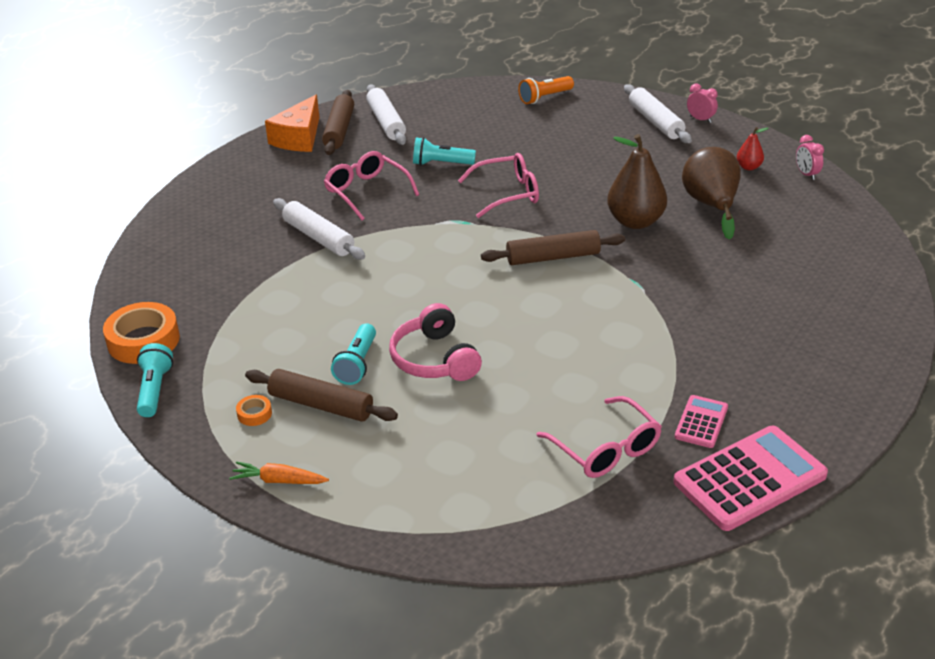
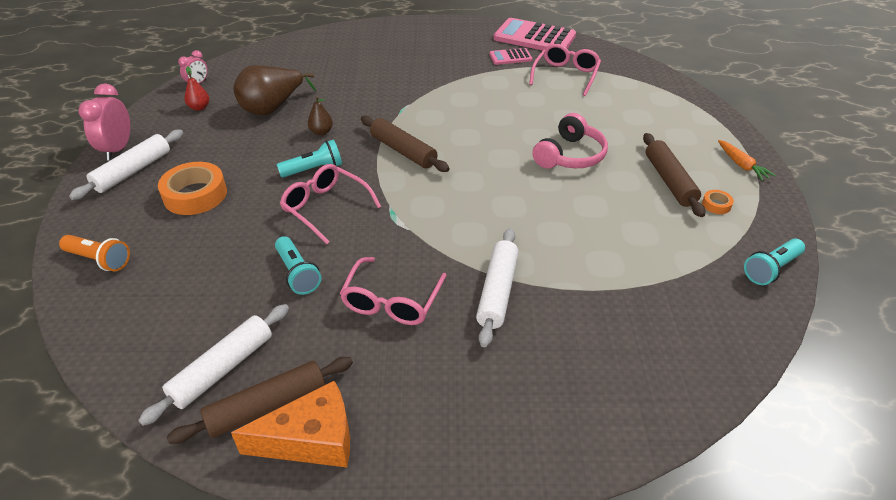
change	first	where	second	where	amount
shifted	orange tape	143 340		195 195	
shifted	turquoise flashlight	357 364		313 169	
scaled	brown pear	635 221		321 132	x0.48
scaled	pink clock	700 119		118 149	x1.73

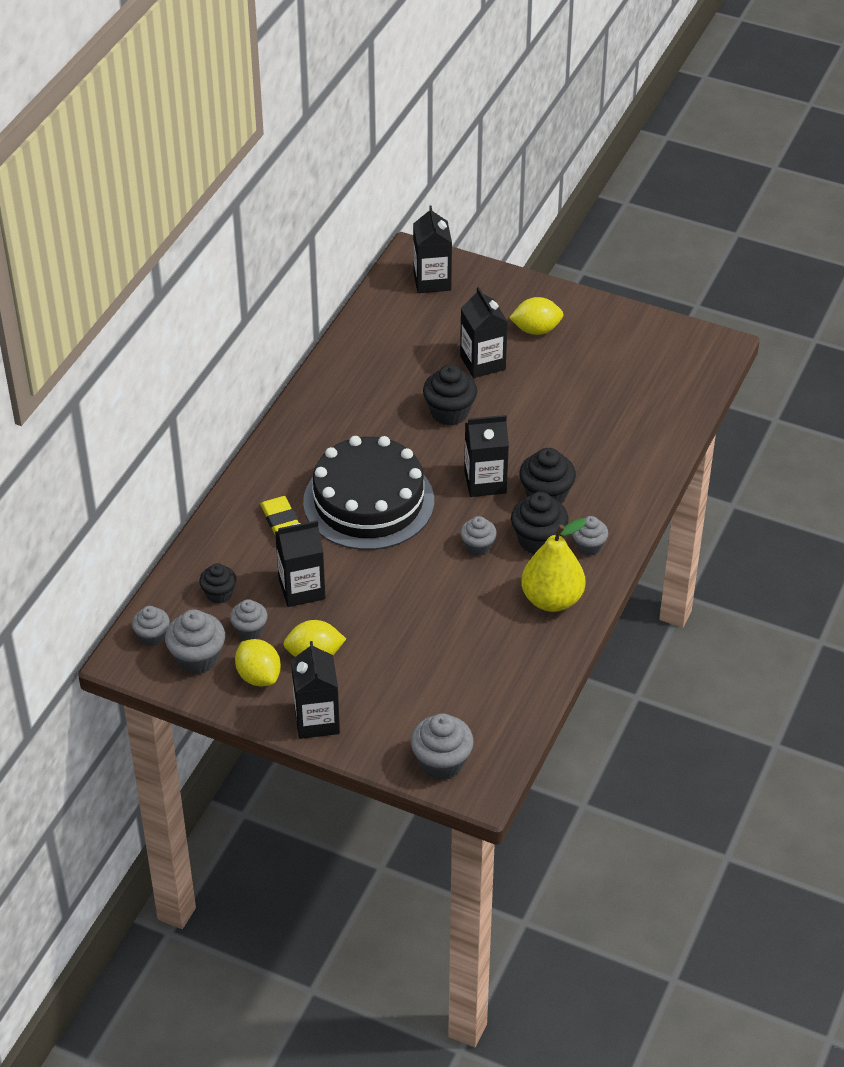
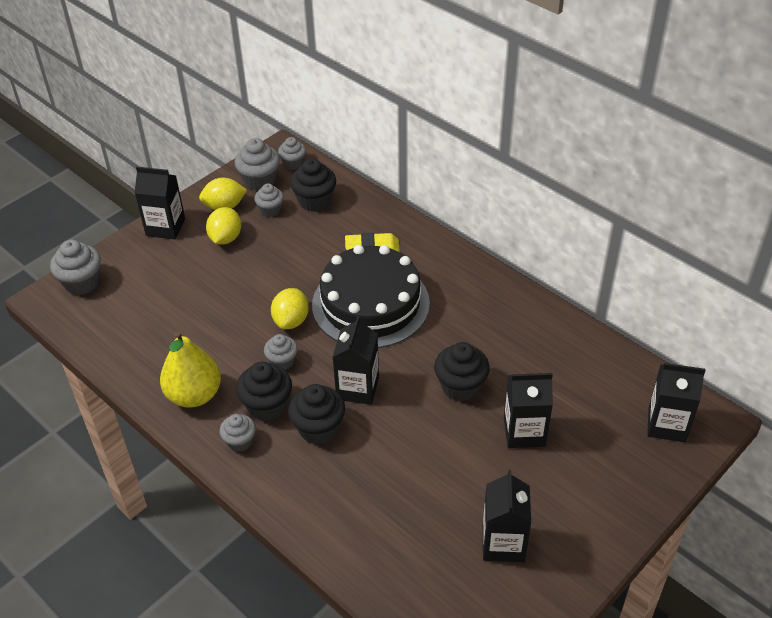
change	first	where	second	where	amount
shifted	black carton	302 589		503 543	
shifted	yellow lemon	536 330		291 321	
scaled	black cupcake	219 594		314 201	x1.58

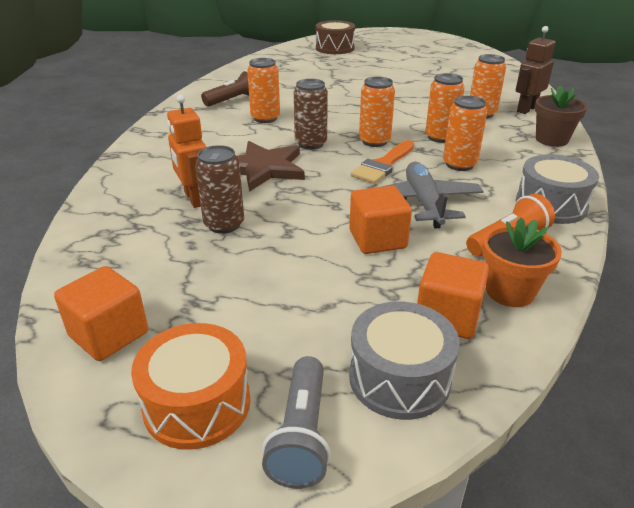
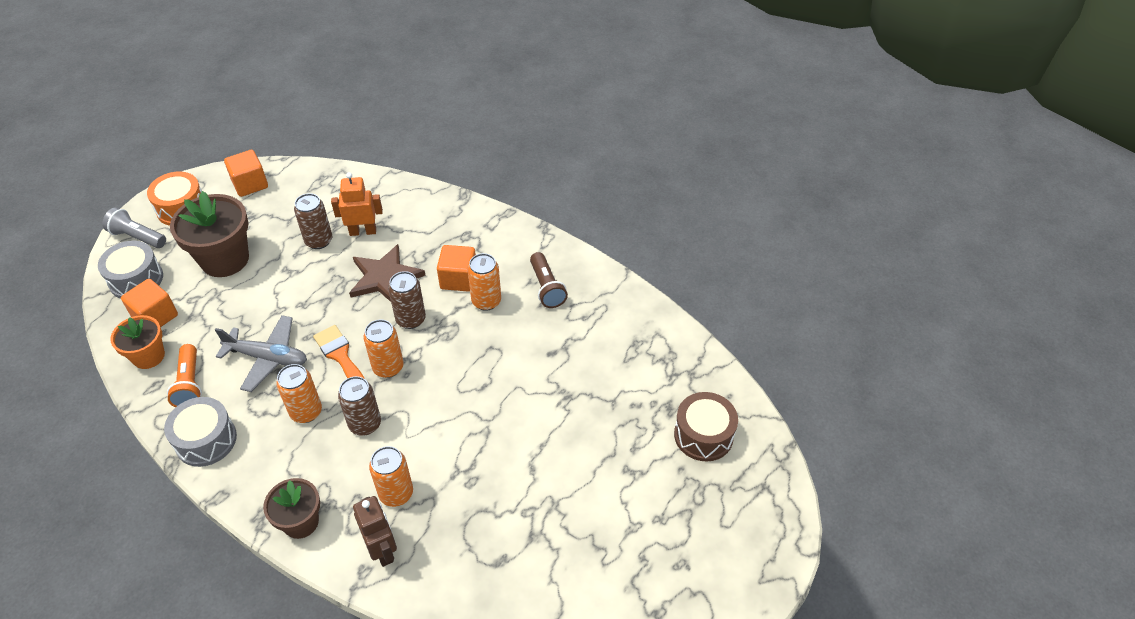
change	first	where	second	where	amount
new			brown flower pot	225 259	
shifted	orange cube	377 239		458 279	
repainted	orange can	440 137	brown can	365 424	

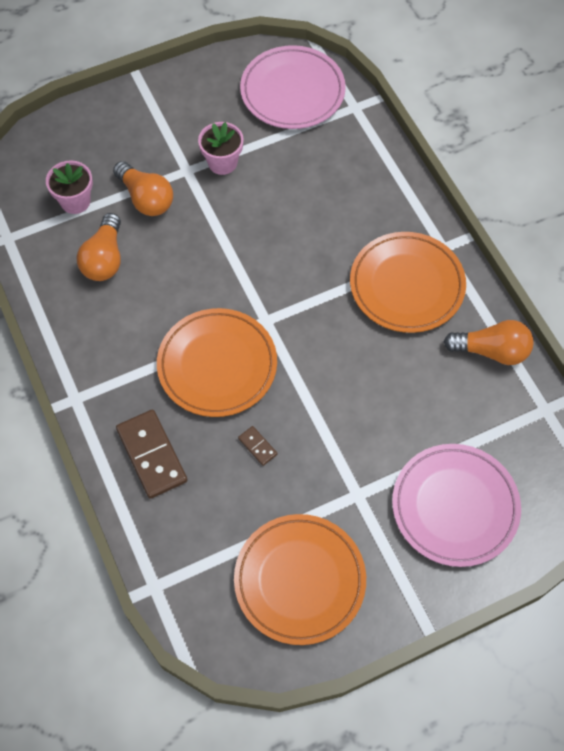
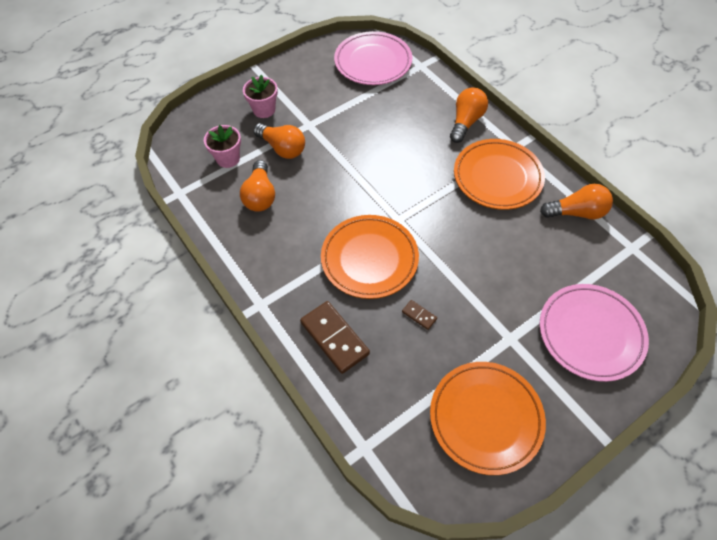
change	first	where	second	where	amount
new			orange light bulb	466 122	
shifted	pink flower pot	222 162		264 110	

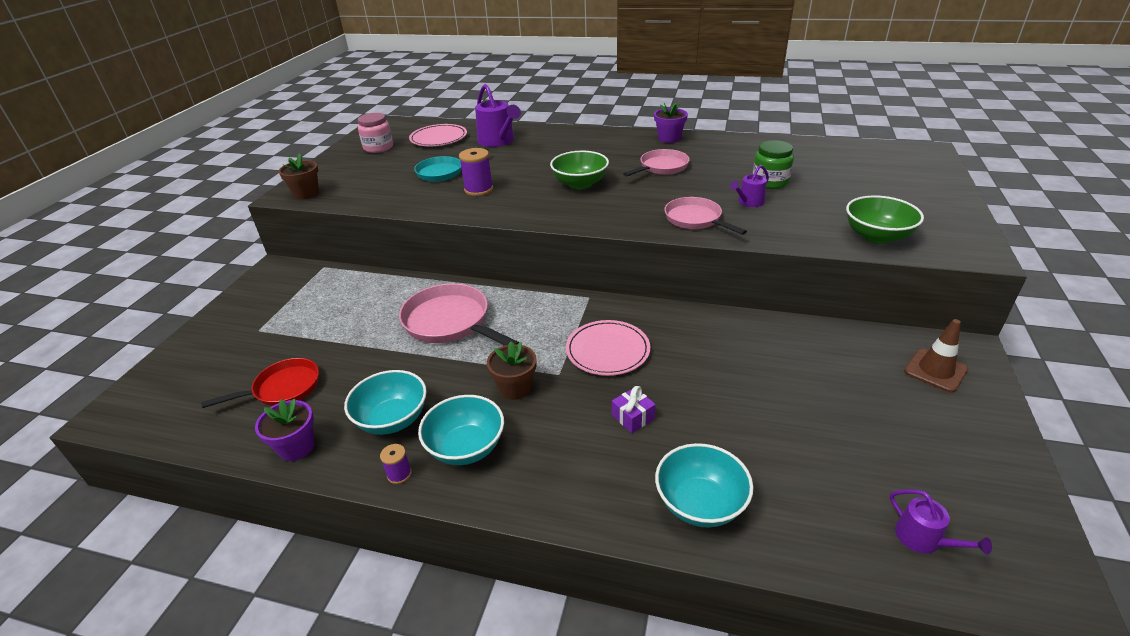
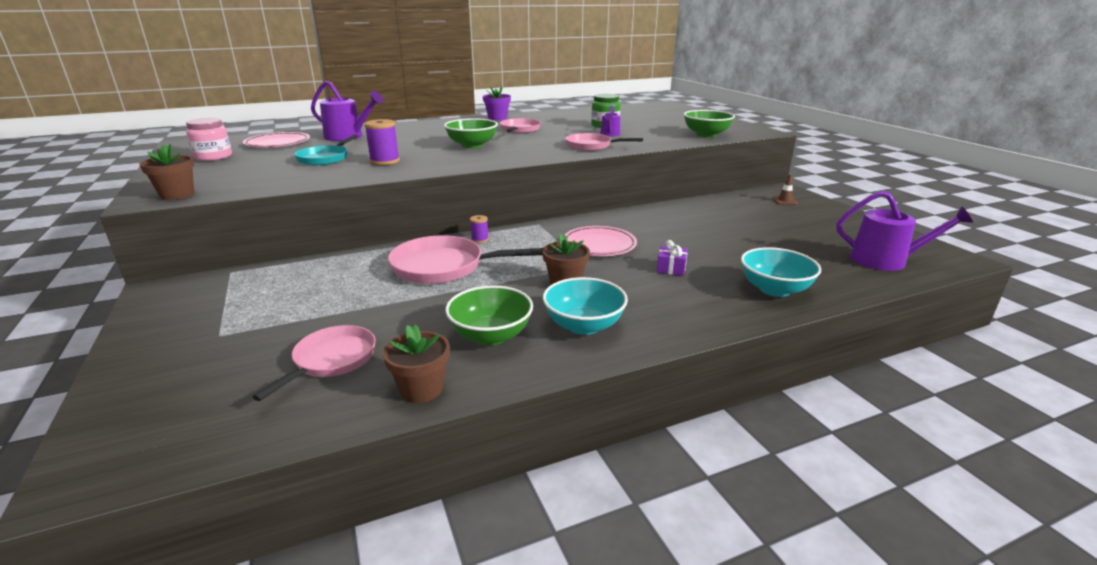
change	first	where	second	where	amount
shifted	purple spool	399 474		480 239	
repainted	red pan	283 388	pink pan	331 360	
repainted	purple flower pot	296 447	brown flower pot	421 389	
repainted	turquoise bowl	392 419	green bowl	491 335	
scaled	purple watering can	923 539		885 260	x1.81
scaled	brown traffic cone	935 370		785 201	x0.64

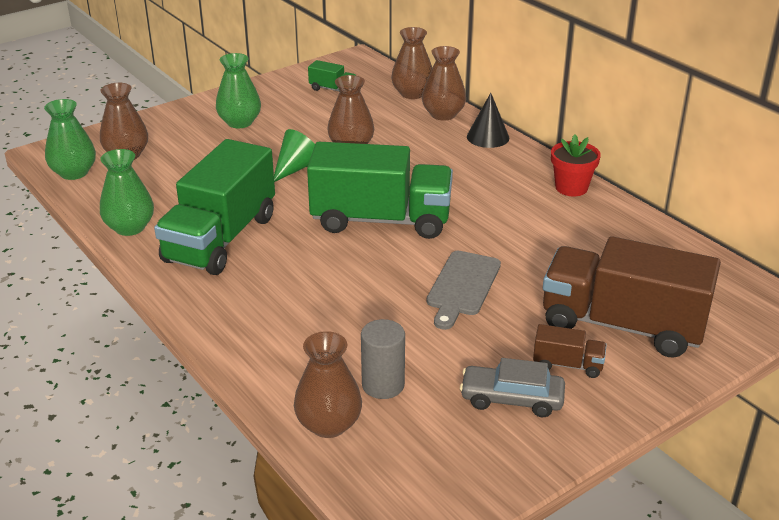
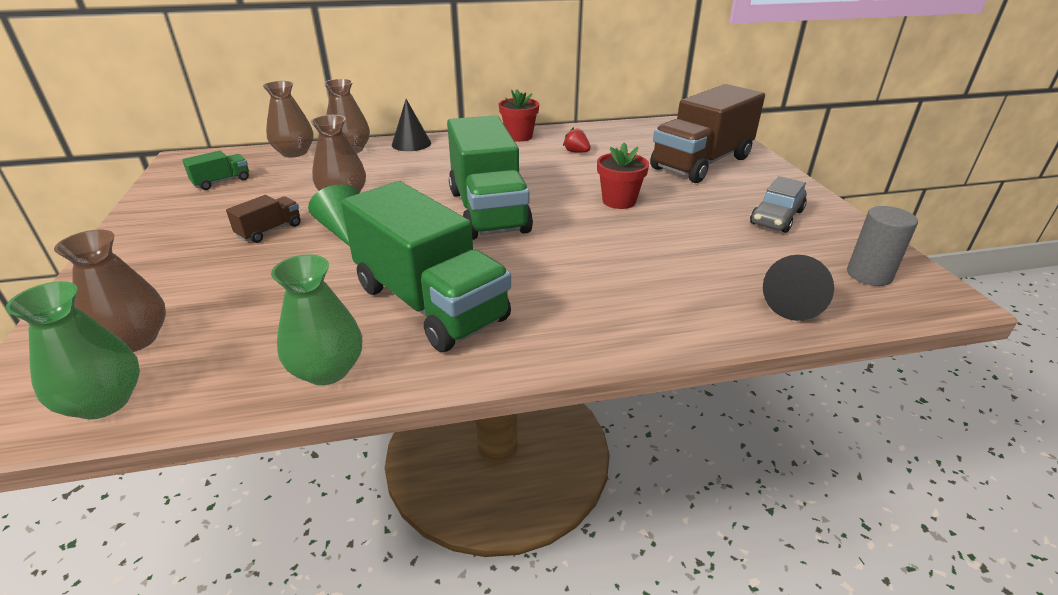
change	first	where	second	where	amount
gone	green vase	240 122			
new			red strawberry	576 152	
shifted	grey cylinder	383 385		869 275	
shifted	brown truck	567 364		270 231	
swapped	brown vase	329 424	black cone	795 304	
swapped	grey cutting board	462 286	red flower pot	619 201	
rotated	green truck	381 220		488 211	135 degrees clockwise

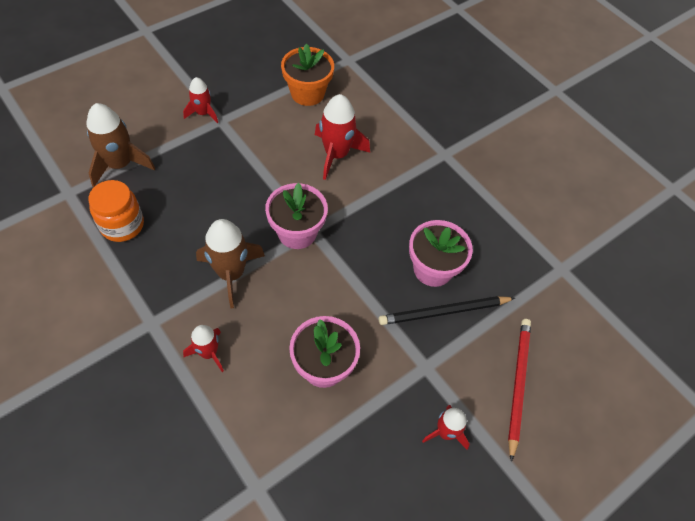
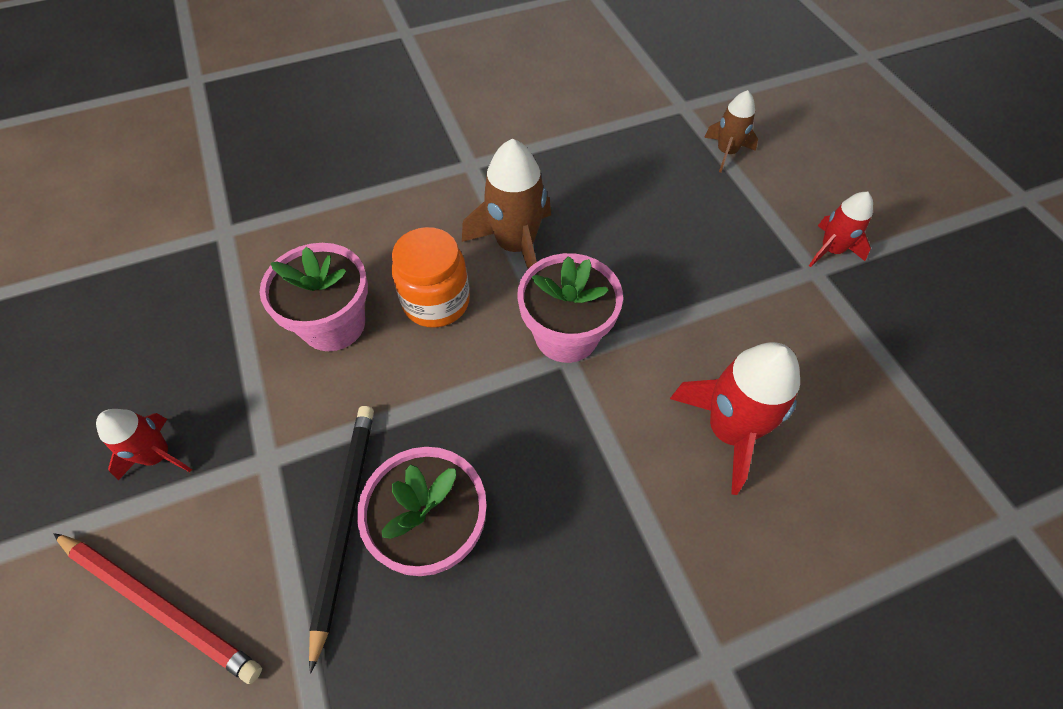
change	first	where	second	where	amount
gone	red rocket	208 353			
gone	orange flower pot	307 93			
shifted	orange jar	122 225		436 302	
scaled	brown rocket	120 164		726 152	x0.60

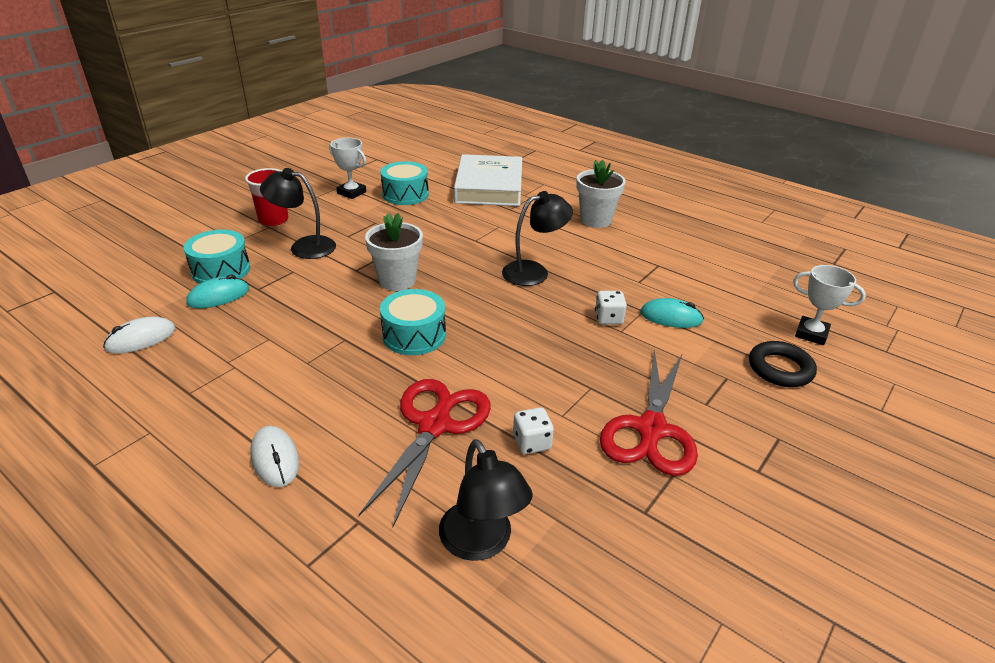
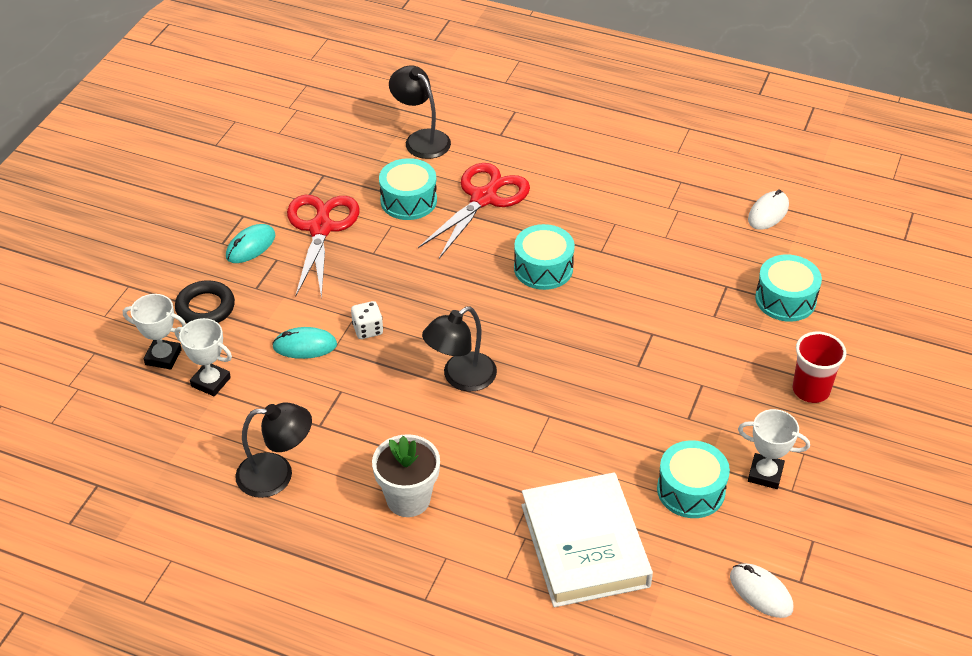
change	first	where	second	where	amount
gone	white flower pot	397 280			
new			white trophy	210 382	
shifted	turquoise mouse	218 296		250 246	
shifted	white mouse	275 459		761 592	
shifted	black lamp	304 246		277 475	
swapped	white dice	532 442	turquoise drum	408 200	
rotated	red scissors	435 424		484 198	150 degrees counterclockwise

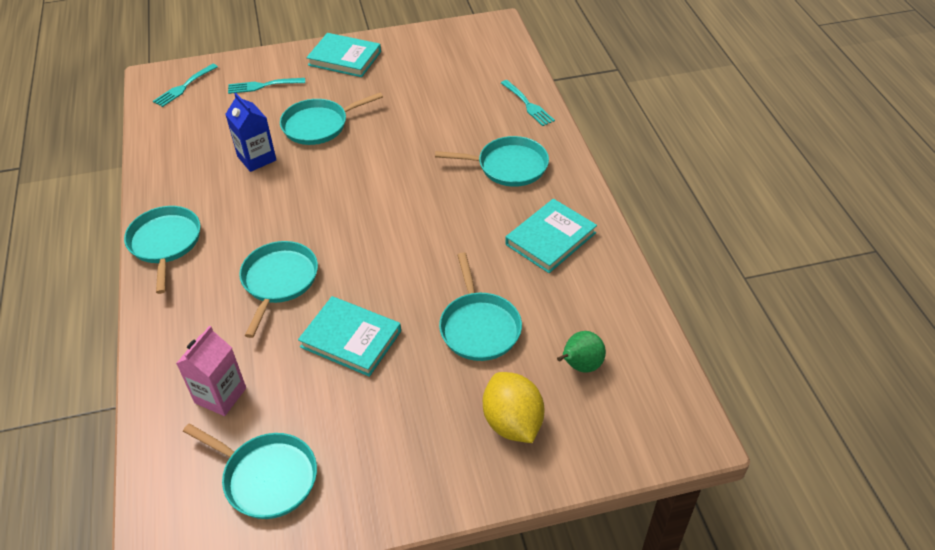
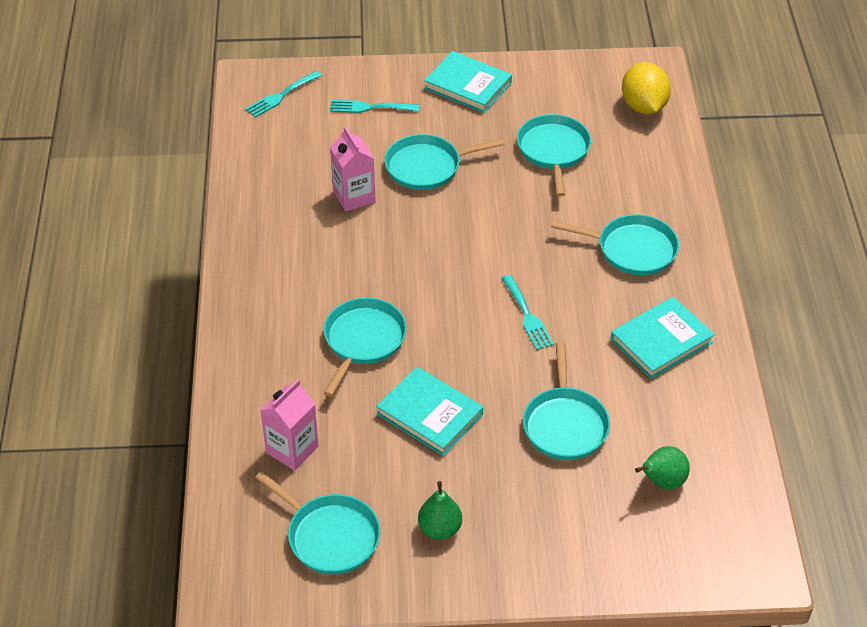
change	first	where	second	where	amount
new			green pear	440 529	
shifted	turquoise pan	165 243		553 150	
shifted	yellow lemon	512 422		643 106	
shifted	turquoise fork	528 105		527 315	
repainted	blue carton	256 158	pink carton	354 196	

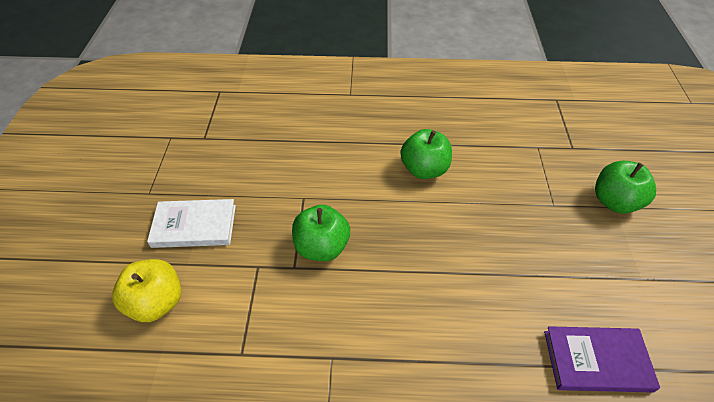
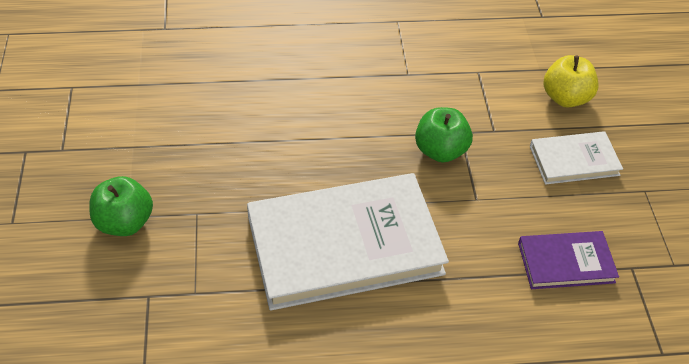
change	first	where	second	where	amount
shifted	purple book	596 360		566 263	
swapped	green apple	424 169	white book	344 245	

